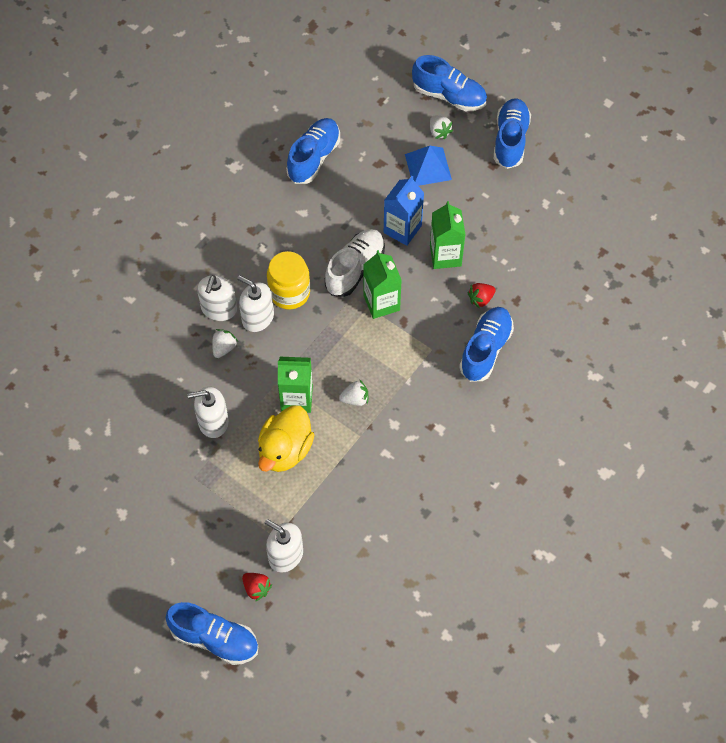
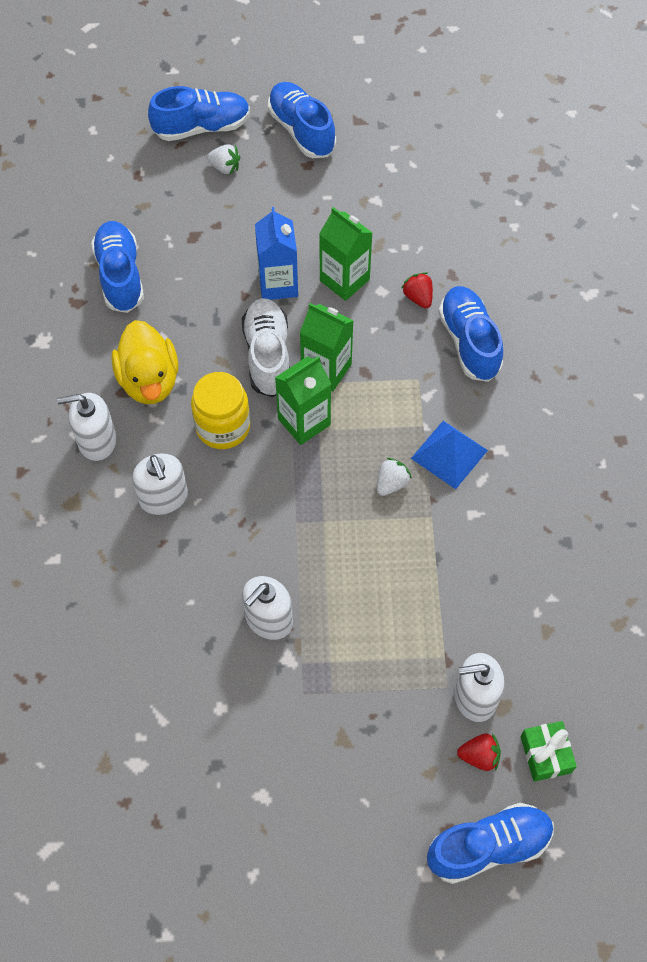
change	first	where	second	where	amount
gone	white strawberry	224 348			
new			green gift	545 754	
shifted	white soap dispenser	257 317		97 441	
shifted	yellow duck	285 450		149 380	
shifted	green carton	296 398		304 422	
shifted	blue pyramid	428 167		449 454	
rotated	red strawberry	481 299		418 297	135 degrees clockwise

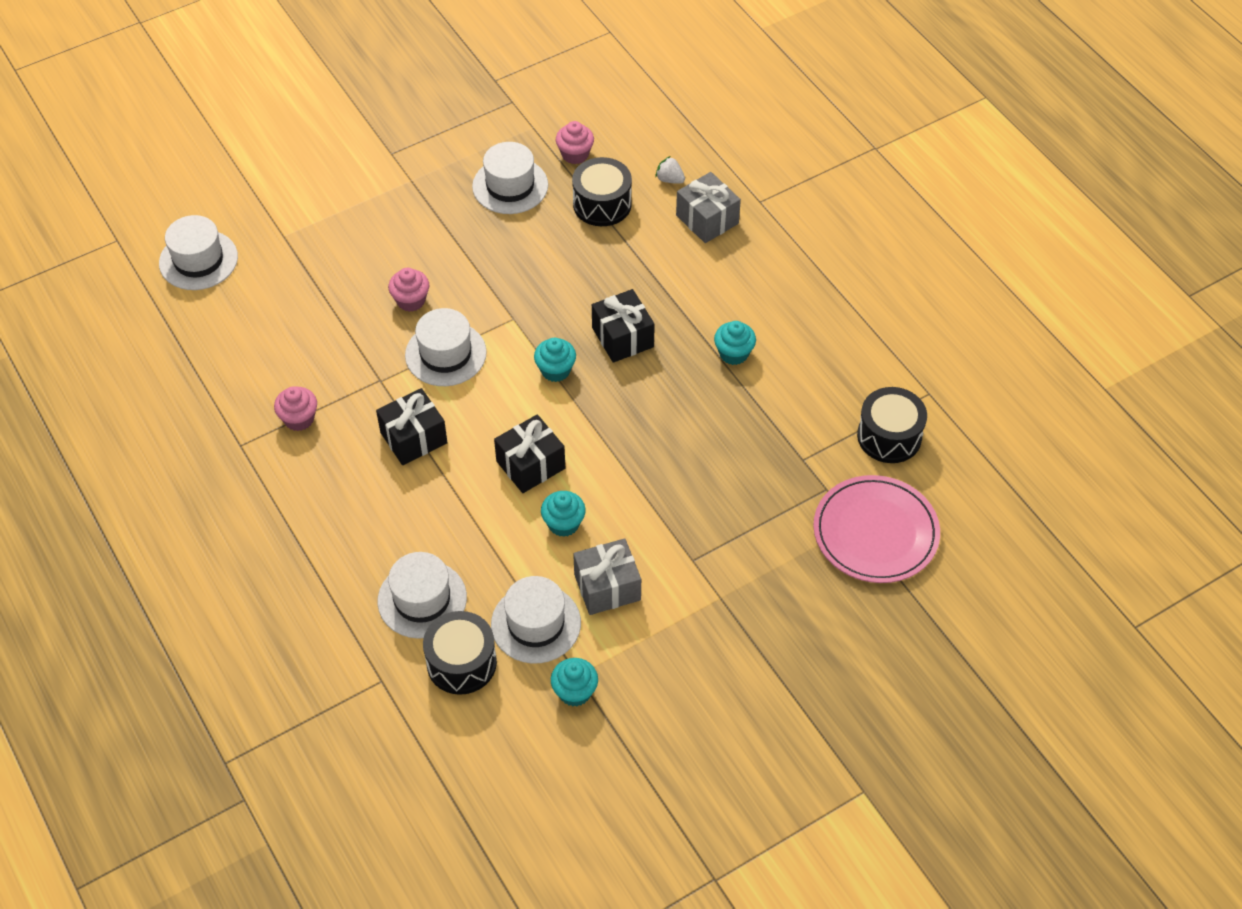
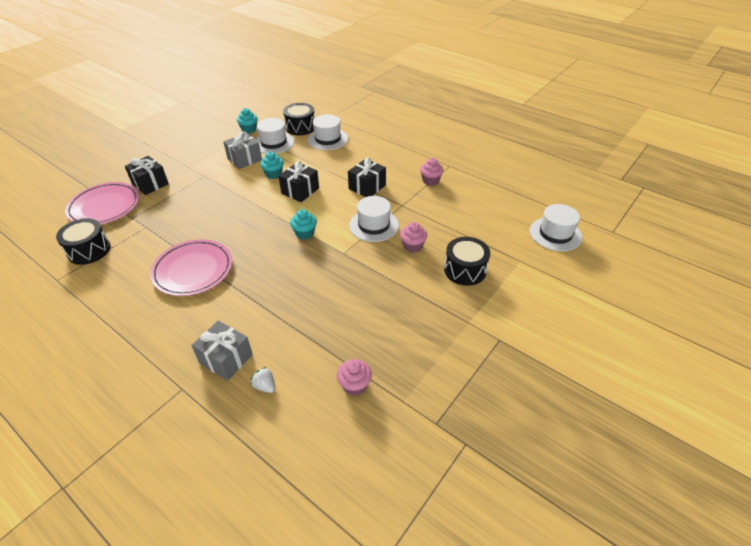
change	first	where	second	where	amount
gone	white hat	510 186			
shifted	black drum	602 204		465 270	
shifted	black gift	622 337		150 184	
swapped	turquoise cupcake	733 353	pink plate	193 270	
rotated	white strawberry	670 179		265 386	150 degrees counterclockwise

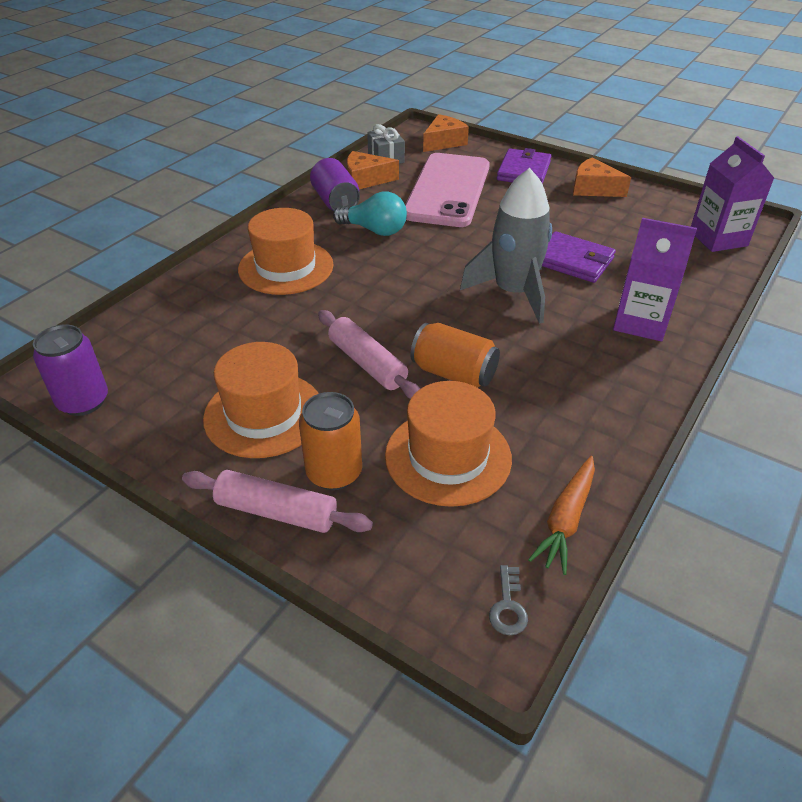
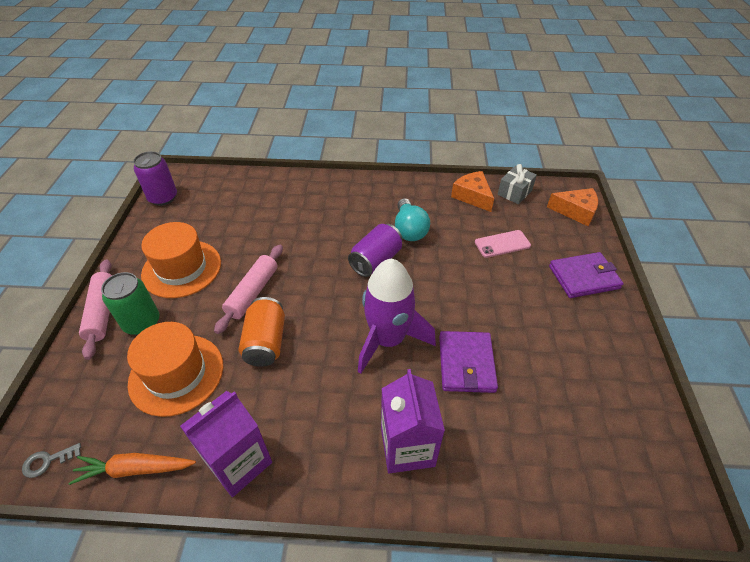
change	first	where	second	where	amount
gone	orange hat	286 267			
gone	orange cheese	593 189			
shifted	purple can	335 202		376 261	
shifted	purple carton	718 238		238 462	
repainted	orange can	334 473	green can	142 323	
repainted	grey rocket	513 293	purple rocket	388 339	
scaled	pink phone	447 190		502 244	x0.43

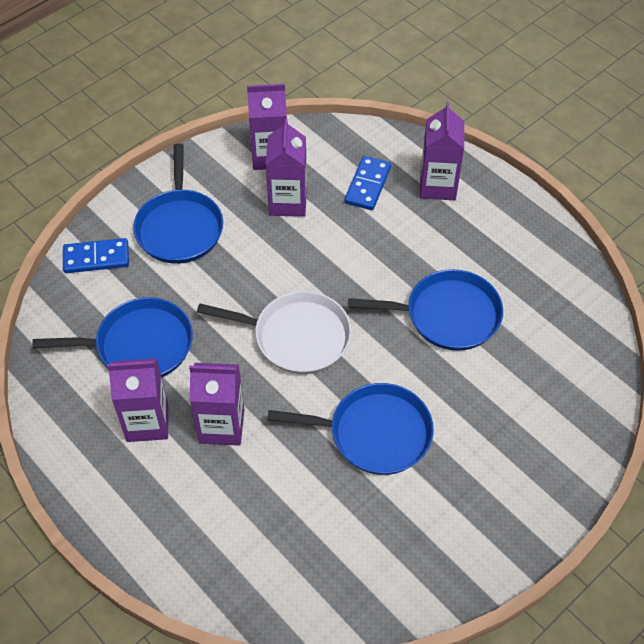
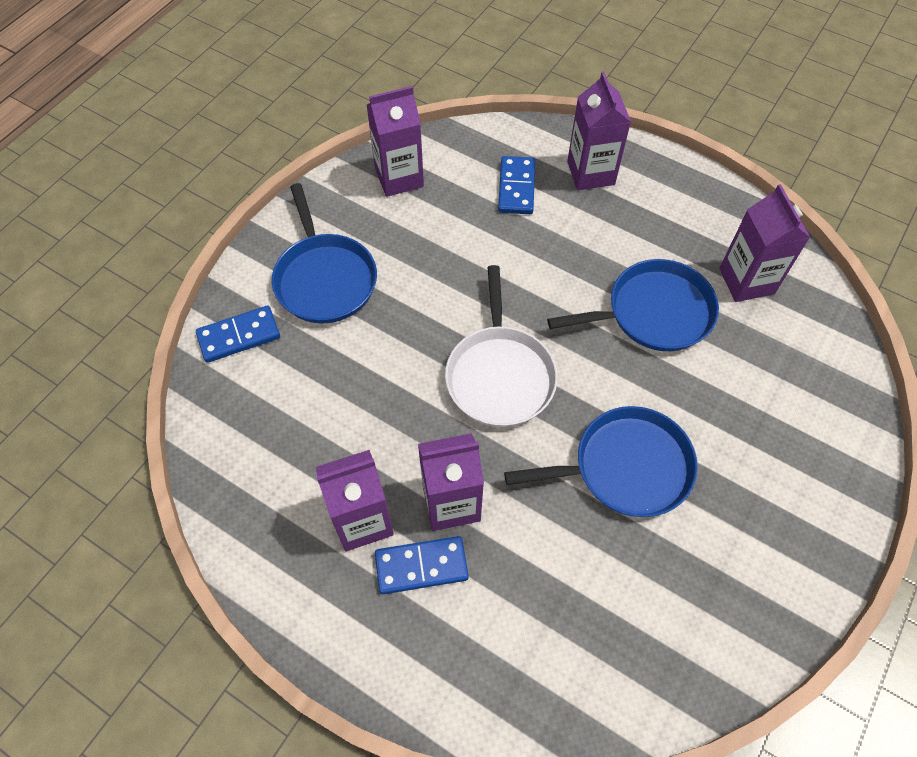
change	first	where	second	where	amount
gone	blue pan	139 345			
new			blue domino	421 566	
shifted	purple carton	288 202		746 281	
rotated	white pan	297 336		500 375	90 degrees clockwise

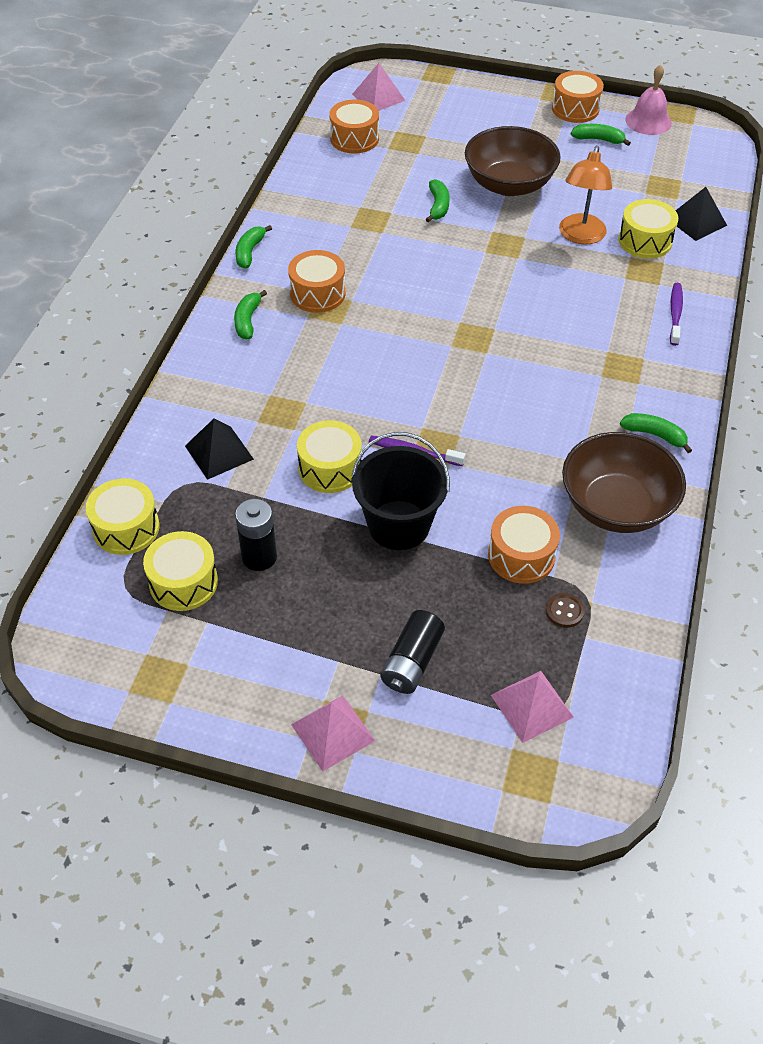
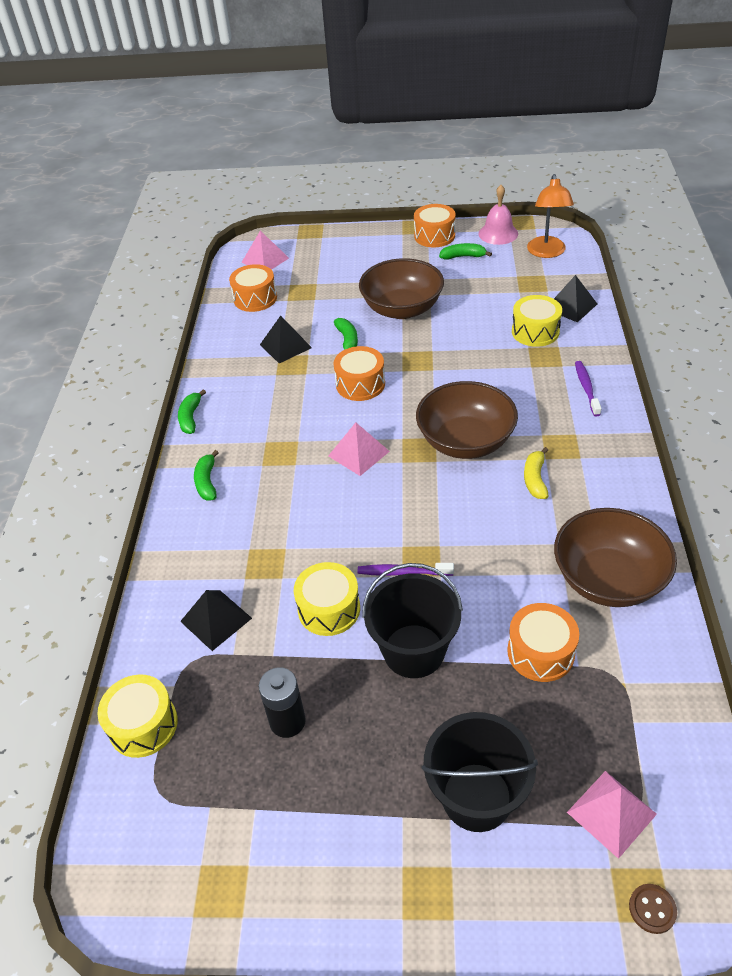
change	first	where	second	where	amount
gone	yellow drum	183 582			
gone	green banana	655 435			
new			black pyramid	285 346	
new			brown bowl	465 441	
new			yellow banana	535 479	
shifted	orange drum	317 293		360 384	
shifted	pink pyramid	333 732		359 453	
shifted	brown button	564 611		652 909	
shifted	orange lamp	580 236		547 252	
swapped	black battery	412 662	black bucket	476 797	

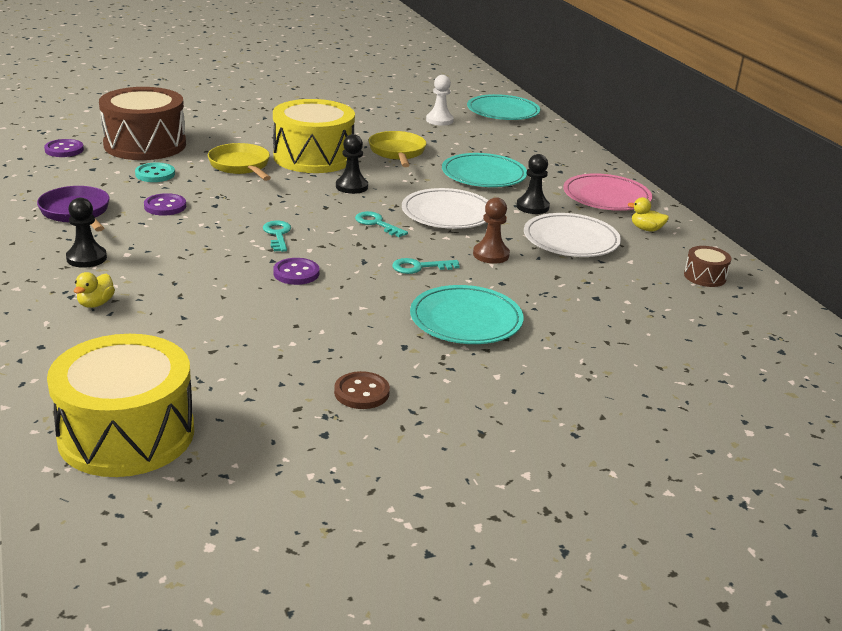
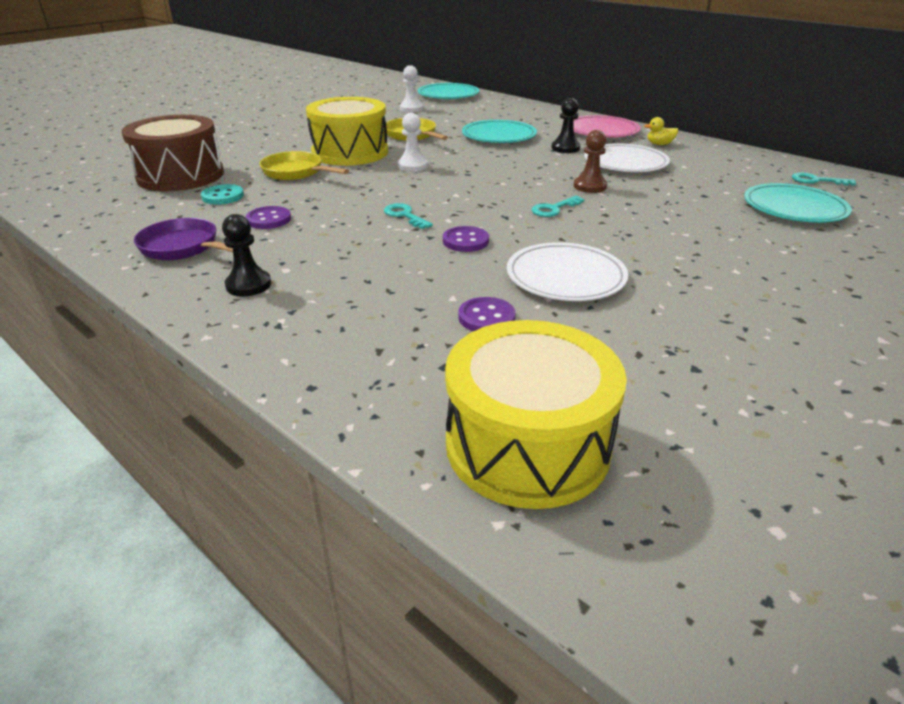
change	first	where	second	where	amount
gone	yellow duck	96 304			
gone	brown button	361 392			
gone	brown drum	705 276			
shifted	purple button	64 150		486 317	
shifted	turquoise key	377 224		816 181	
shifted	white plate	447 213		565 277	
shifted	turquoise plate	466 320		794 208	
repainted	black pawn	351 187	white pawn	413 166	

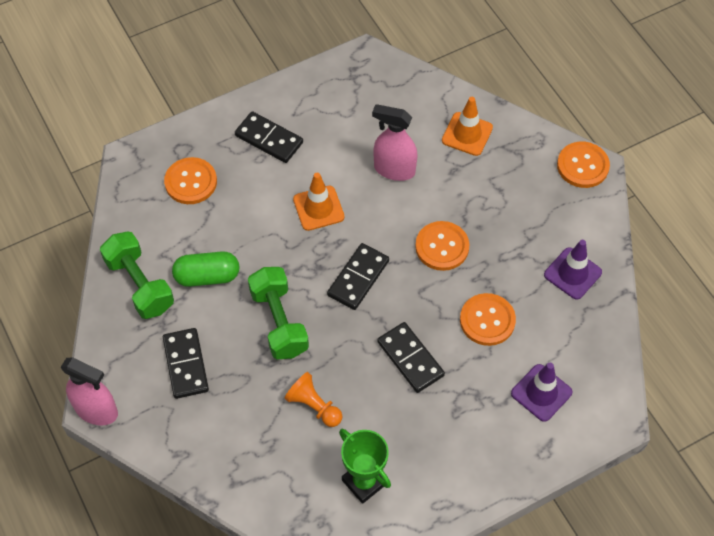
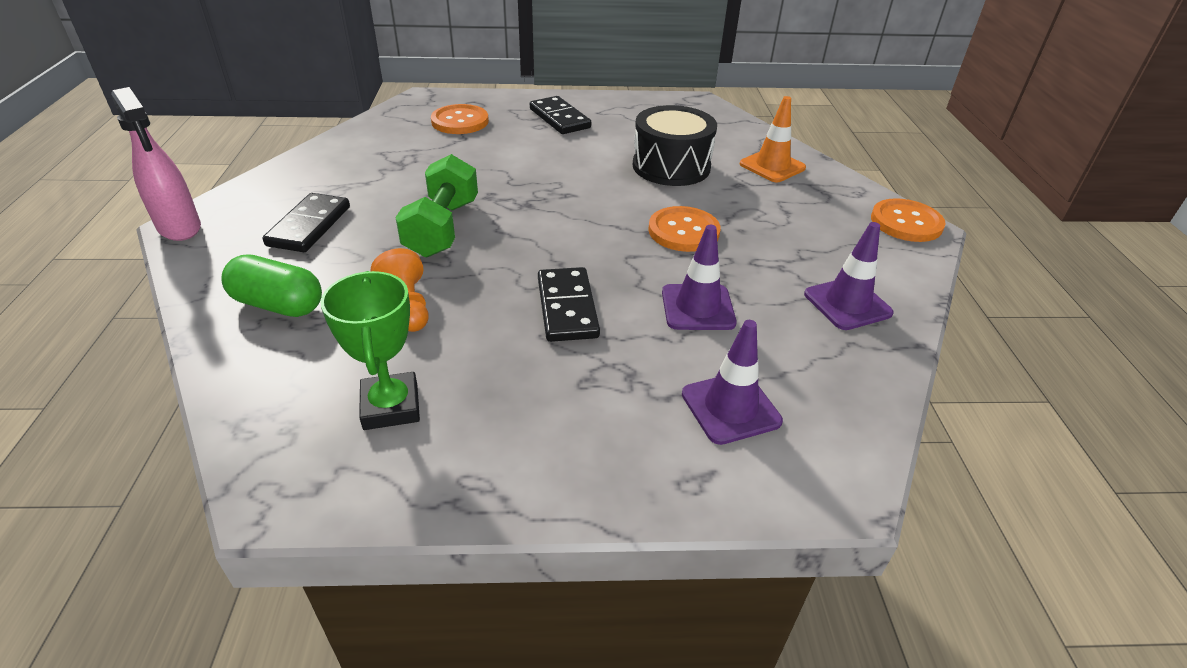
change	first	where	second	where	amount
gone	green dumbbell	140 284			
gone	orange traffic cone	318 208			
gone	black domino	358 278			
shifted	green capsule	207 276		278 304	
swapped	pink spray bottle	394 169	black drum	671 166	
swapped	orange button	487 320	purple traffic cone	698 307	

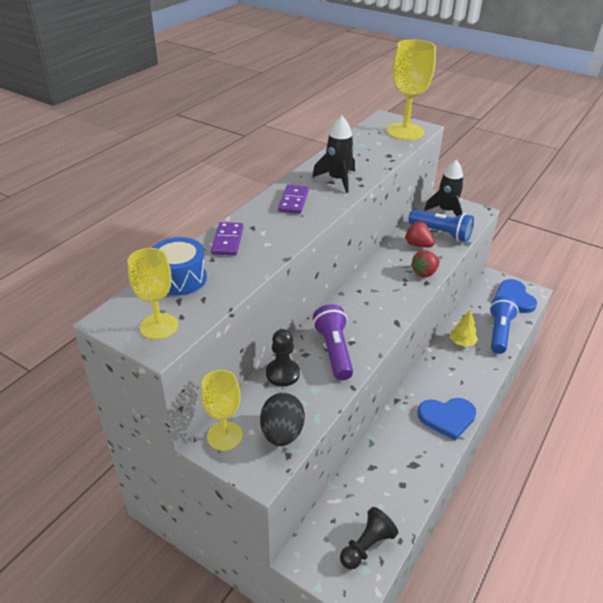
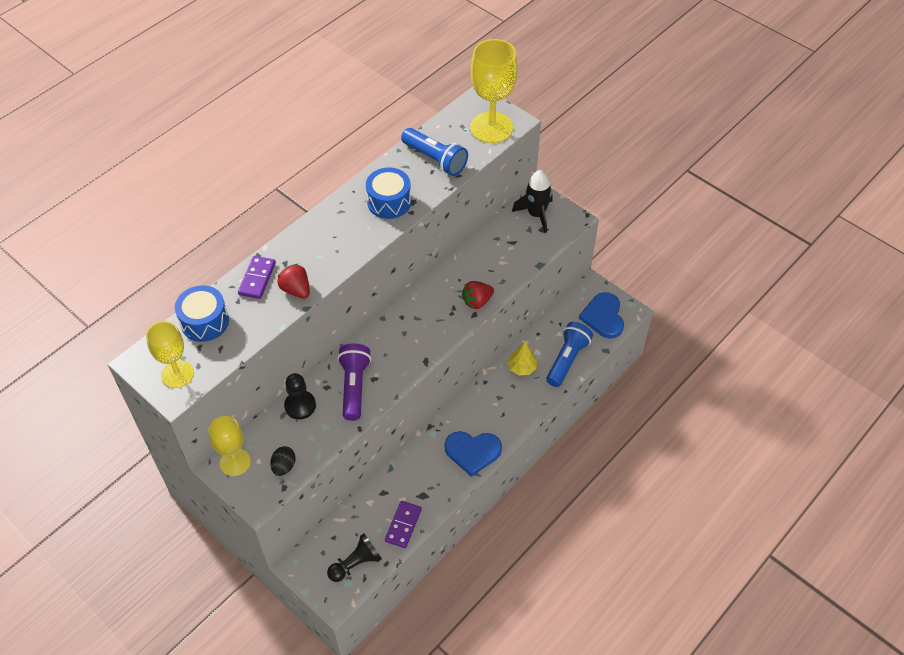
change	first	where	second	where	amount
shifted	purple domino	293 201		403 525	
shifted	red strawberry	418 245		296 290	
shifted	blue flashlight	441 233		435 159	
swapped	black rocket	337 180	blue drum	389 202	
scaled	black egg	282 433		284 466	x0.62

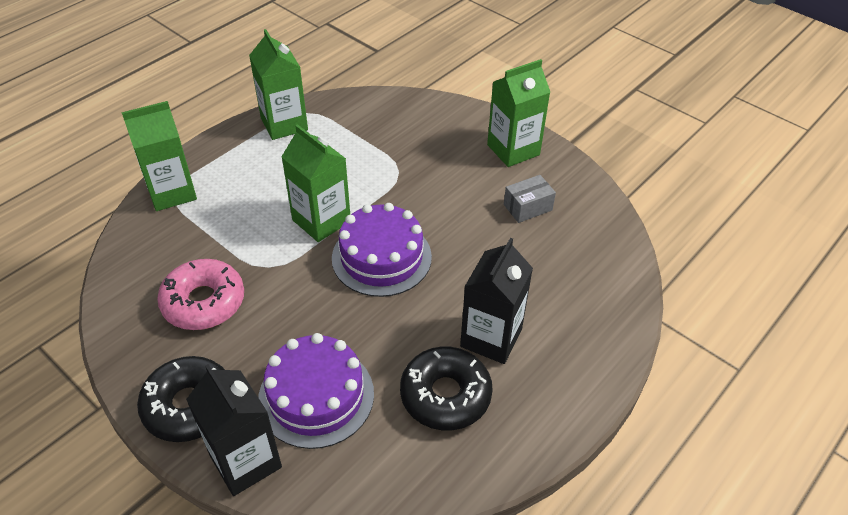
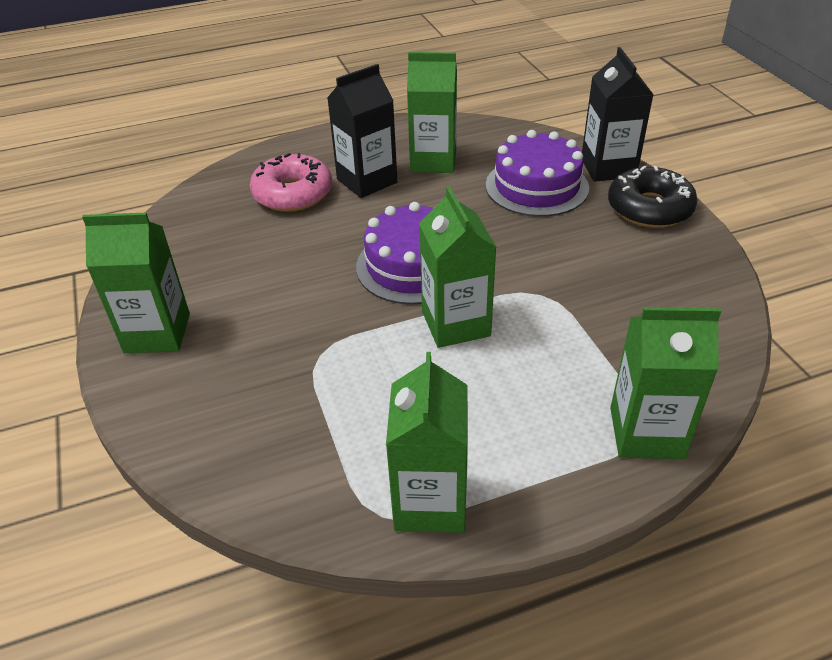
change	first	where	second	where	amount
gone	grey box	527 207			
shifted	pink donut	203 302		293 193	
swapped	black donut	445 395	green carton	433 161	

